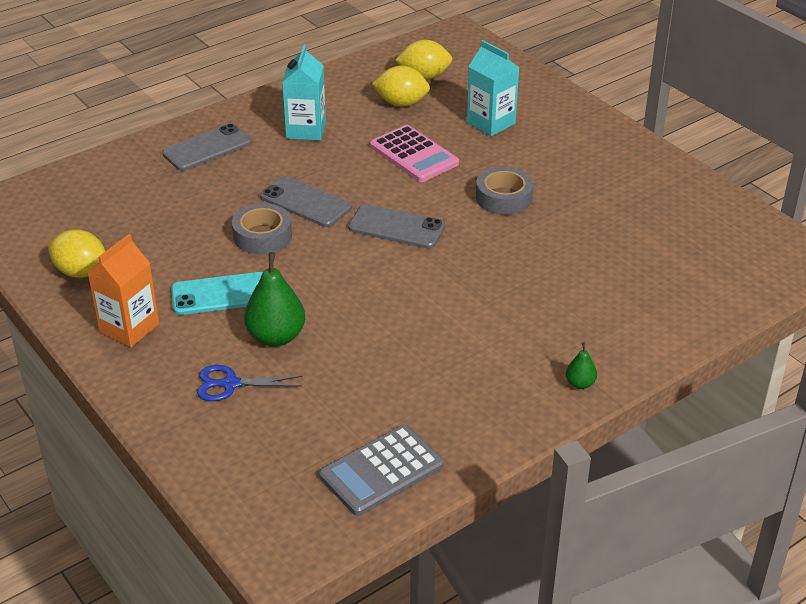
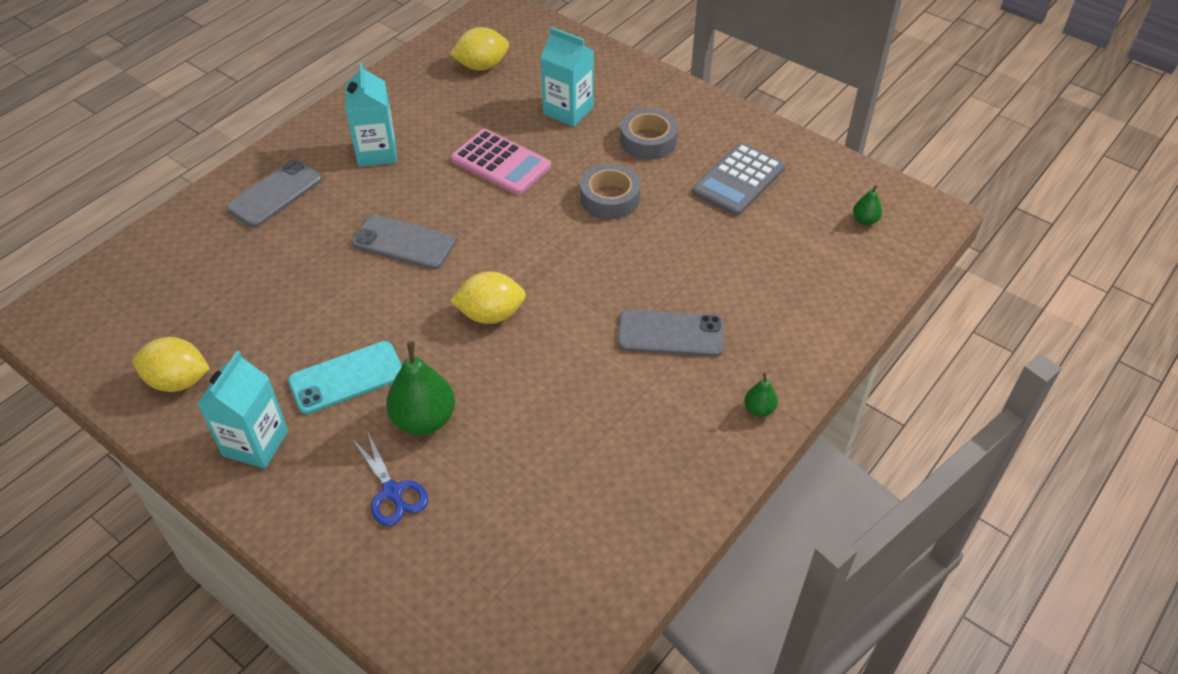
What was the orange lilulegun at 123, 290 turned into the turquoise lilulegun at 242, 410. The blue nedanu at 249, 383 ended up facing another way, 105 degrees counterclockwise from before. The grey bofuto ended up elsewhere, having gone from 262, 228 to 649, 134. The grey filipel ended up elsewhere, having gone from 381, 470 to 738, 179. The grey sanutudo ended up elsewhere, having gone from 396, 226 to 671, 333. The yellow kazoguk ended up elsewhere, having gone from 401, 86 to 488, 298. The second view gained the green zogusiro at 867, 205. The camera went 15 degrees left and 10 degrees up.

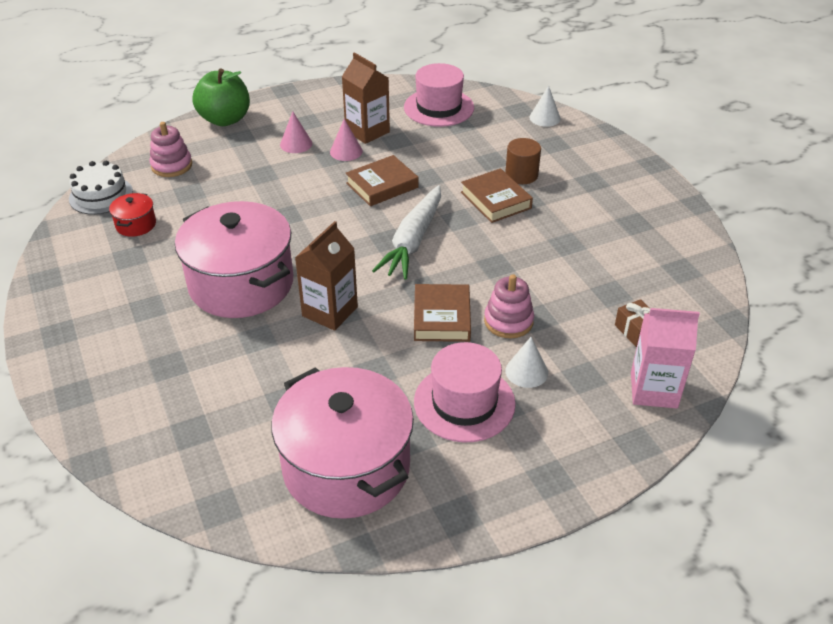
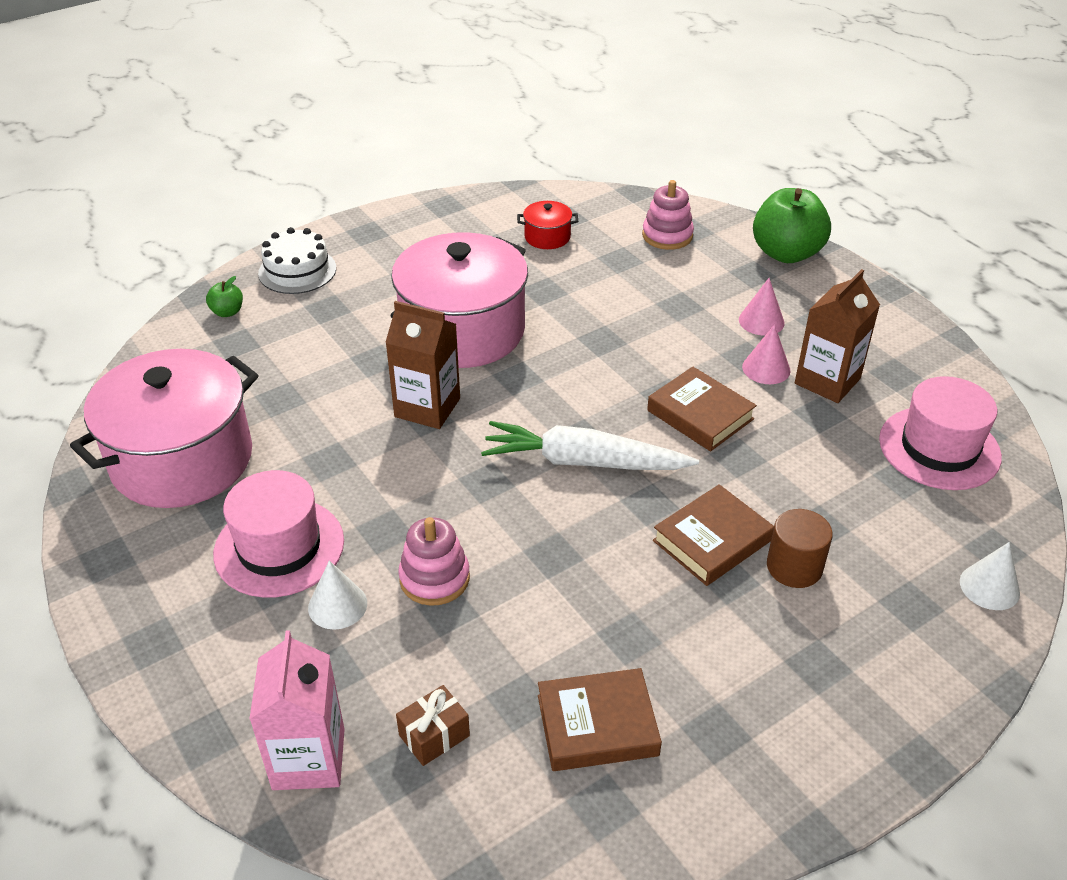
The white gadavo ended up elsewhere, having gone from 101, 188 to 297, 260. The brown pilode ended up elsewhere, having gone from 442, 313 to 600, 719. The second view gained the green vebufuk at 224, 296. The camera went 80 degrees right and 0 degrees up.

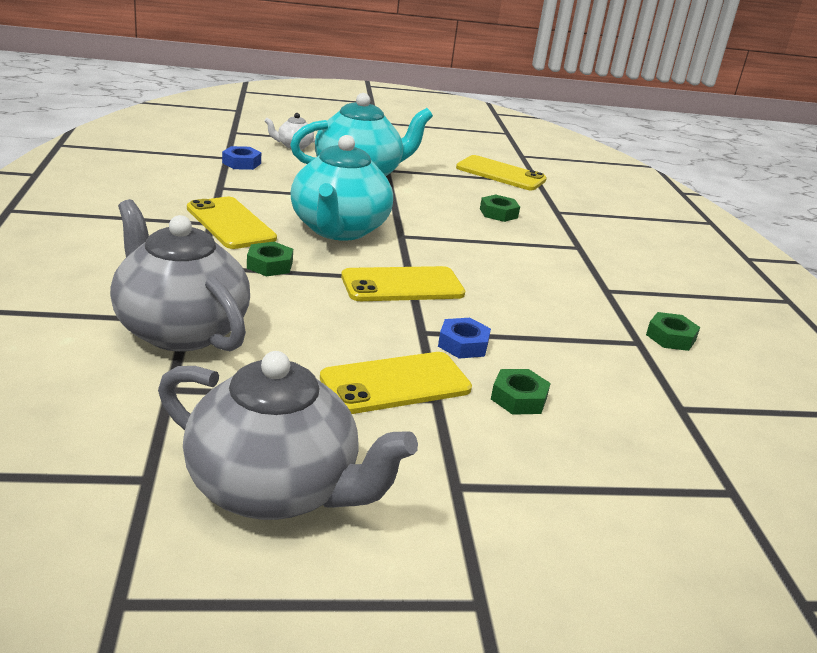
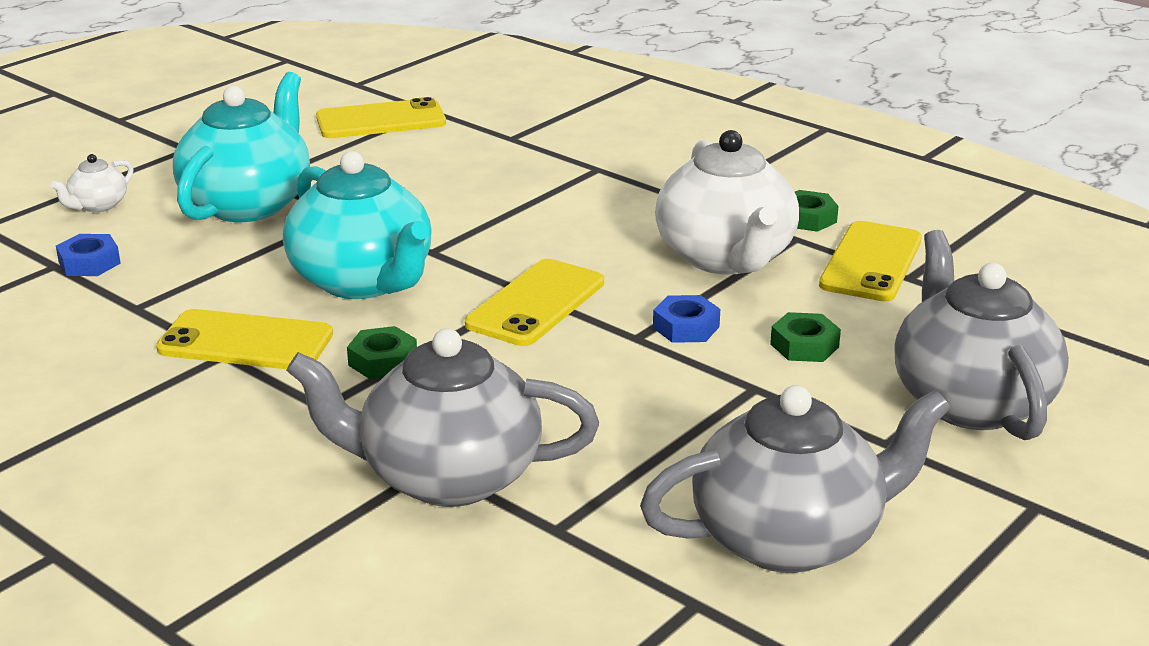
The yellow sanutudo ended up elsewhere, having gone from 396, 383 to 870, 261. The second view lost the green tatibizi at 500, 208. The second view gained the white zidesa at 727, 202. The second view gained the grey zidesa at 982, 335. The camera went 40 degrees left and 0 degrees up.

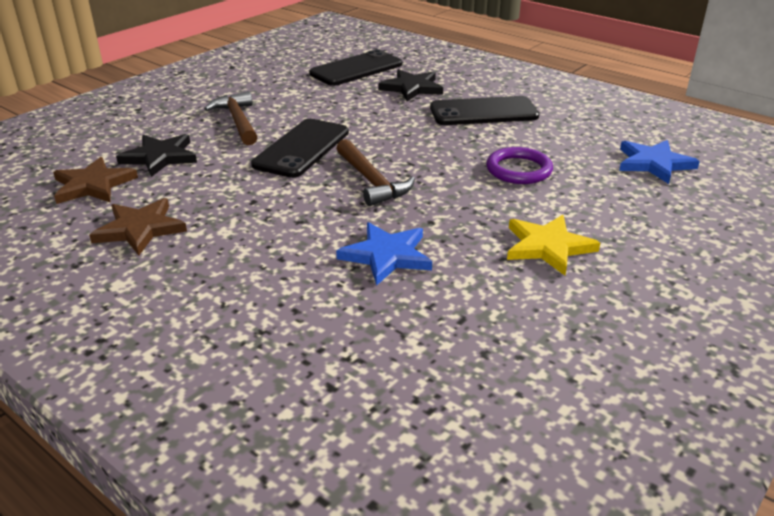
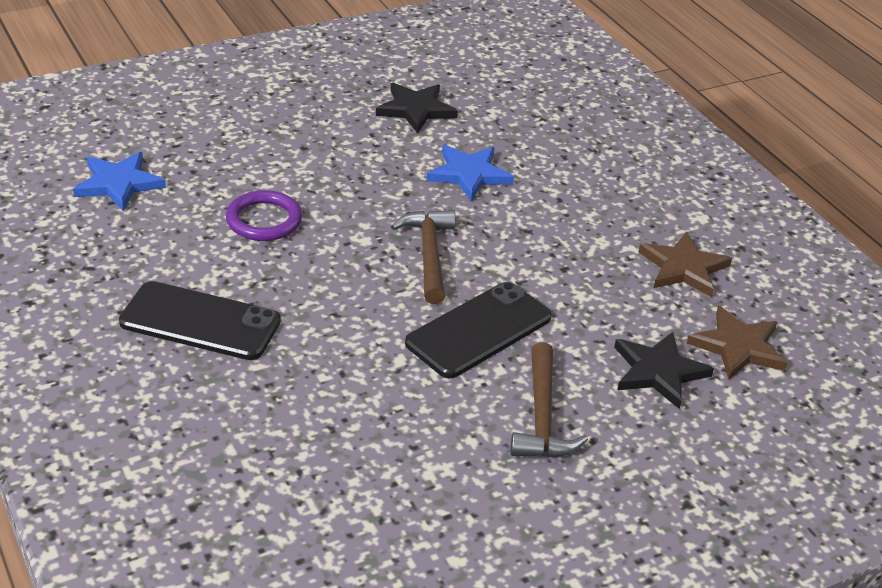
The second view lost the black sanutudo at 355, 67. The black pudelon ended up elsewhere, having gone from 411, 85 to 417, 108. The second view lost the yellow pudelon at 553, 245. The camera went 160 degrees left and 5 degrees up.

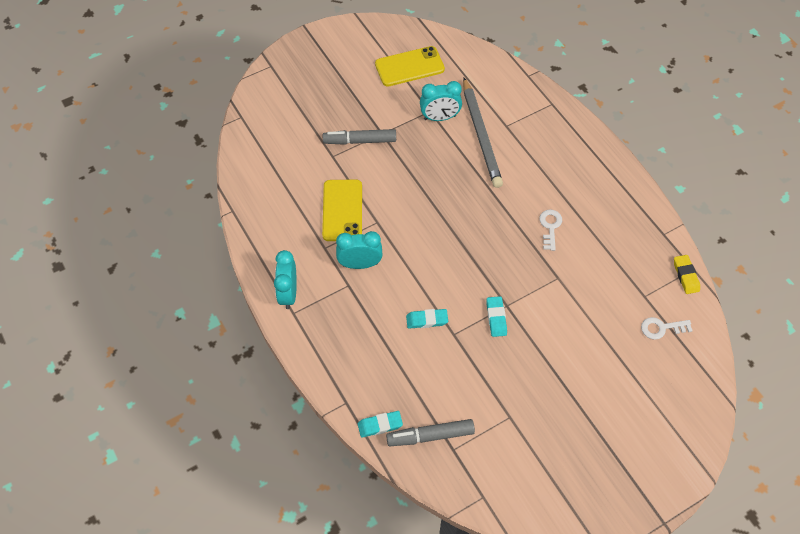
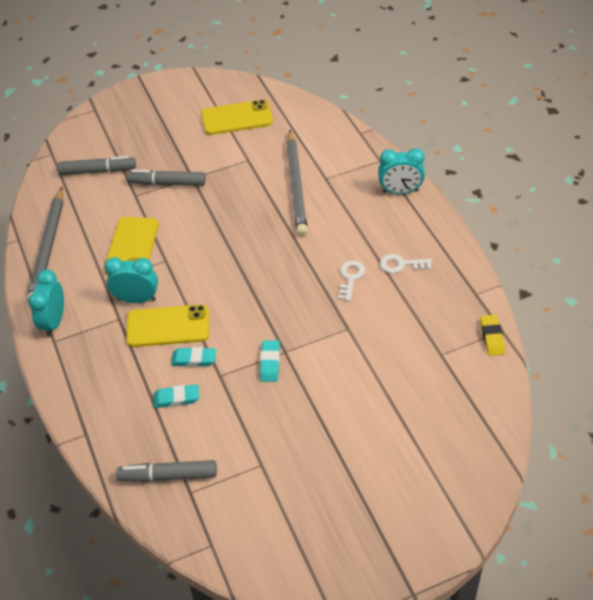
The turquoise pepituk ended up elsewhere, having gone from 380, 424 to 176, 396. The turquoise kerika ended up elsewhere, having gone from 441, 101 to 401, 171. The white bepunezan ended up elsewhere, having gone from 667, 328 to 406, 263. The second view gained the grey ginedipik at 45, 245. The second view gained the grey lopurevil at 96, 165. The second view gained the yellow sanutudo at 167, 325. The camera went 10 degrees right and 10 degrees down.

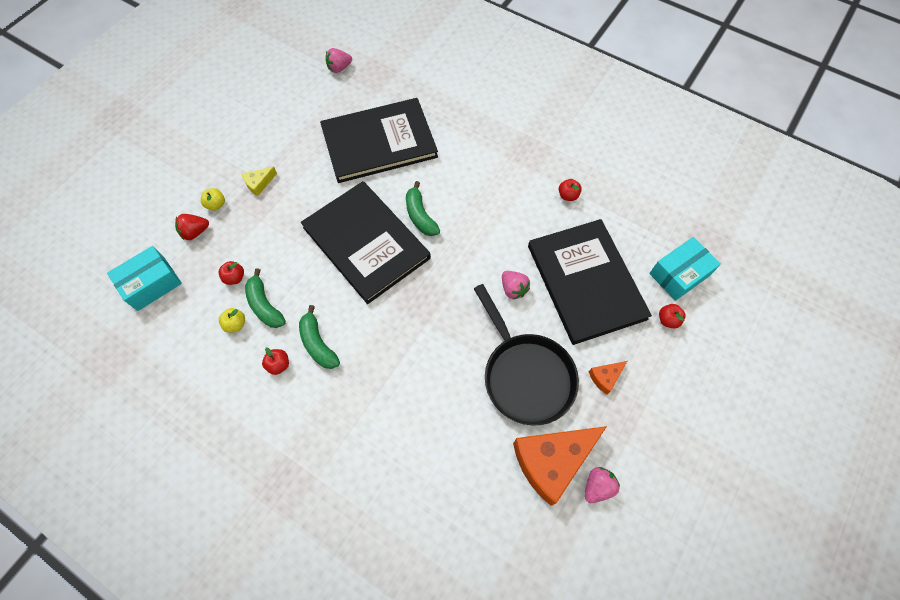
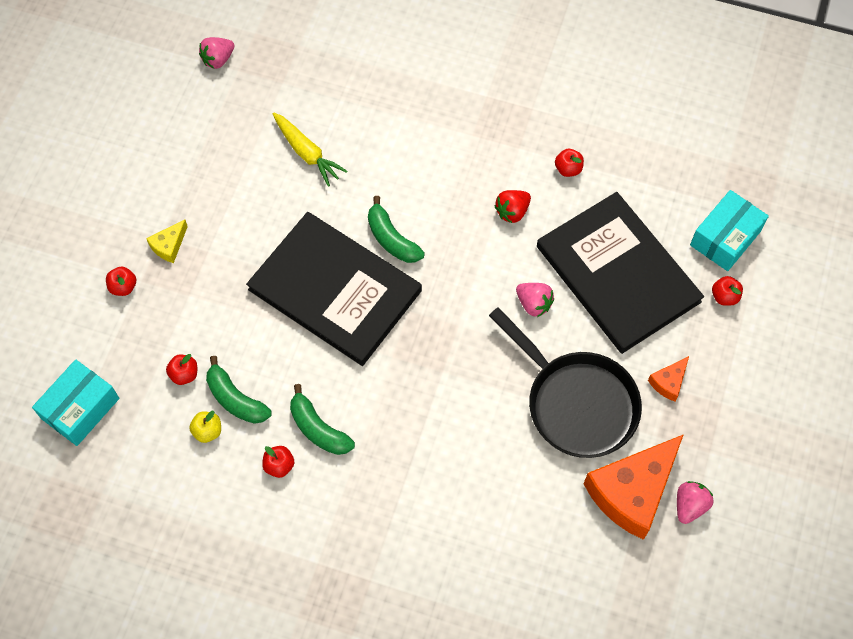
The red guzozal ended up elsewhere, having gone from 192, 227 to 513, 206. What was the yellow vebufuk at 213, 199 turned into the red vebufuk at 121, 281. Where the black pilode stood at 379, 140, the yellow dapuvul came to stand at 310, 149. The camera went 15 degrees left and 0 degrees up.

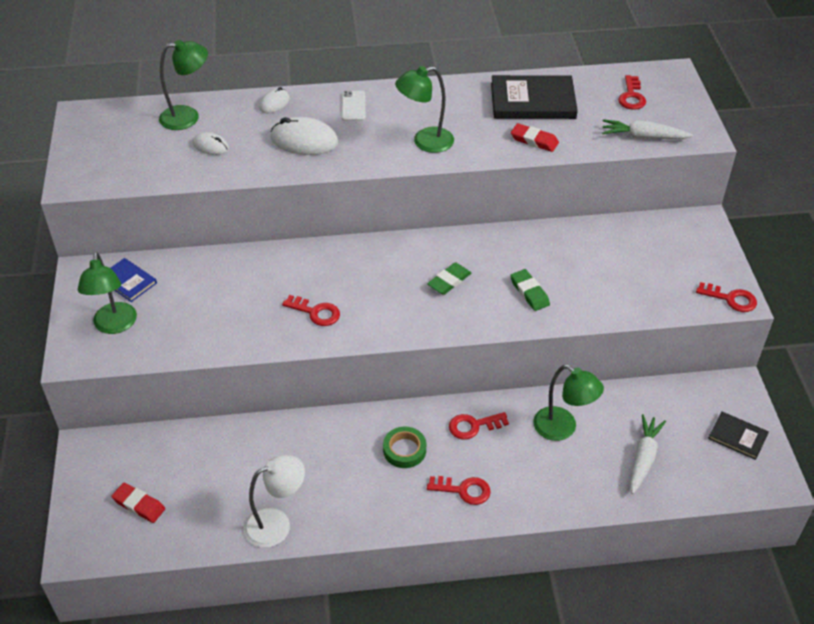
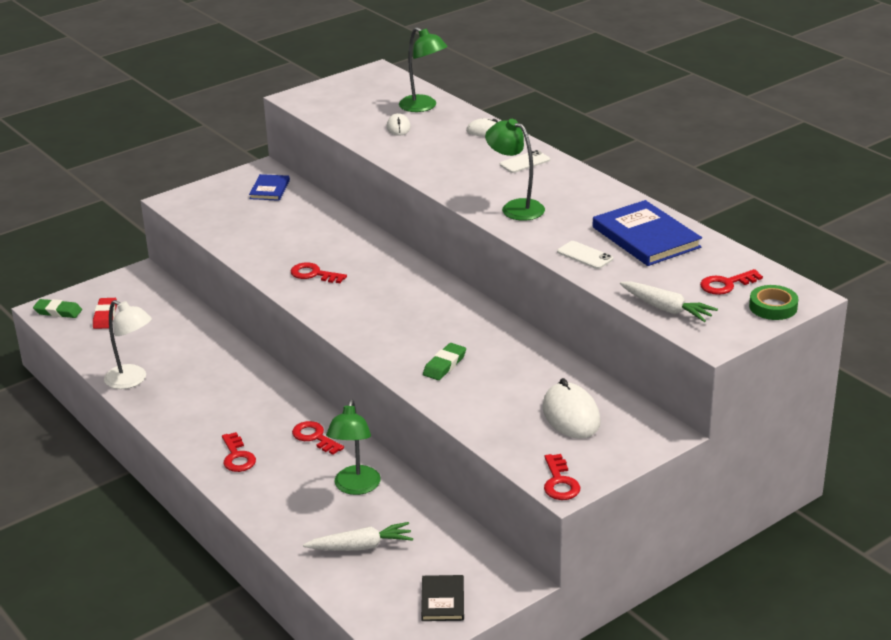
The second view lost the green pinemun at 107, 293. The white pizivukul ended up elsewhere, having gone from 304, 136 to 571, 408. The red bepunezan at 311, 310 ended up facing another way, 120 degrees clockwise from before. The green bofuto ended up elsewhere, having gone from 404, 447 to 773, 302. The green pepituk ended up elsewhere, having gone from 449, 278 to 57, 308. What was the black pilode at 534, 97 turned into the blue pilode at 647, 233. Where the red pepituk stood at 535, 137, the white sanutudo came to stand at 585, 255. The white dapuvul at 647, 129 ended up facing another way, 150 degrees clockwise from before. The camera went 60 degrees right and 15 degrees down.

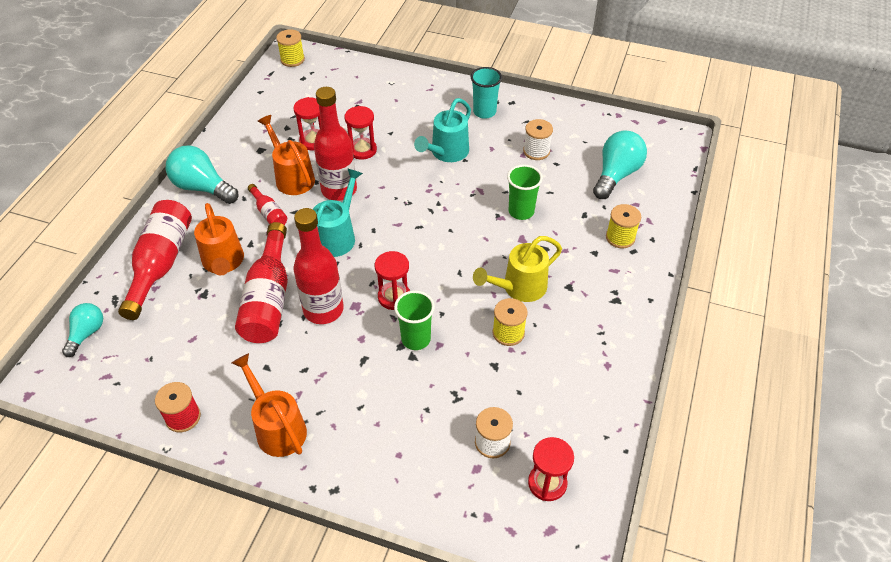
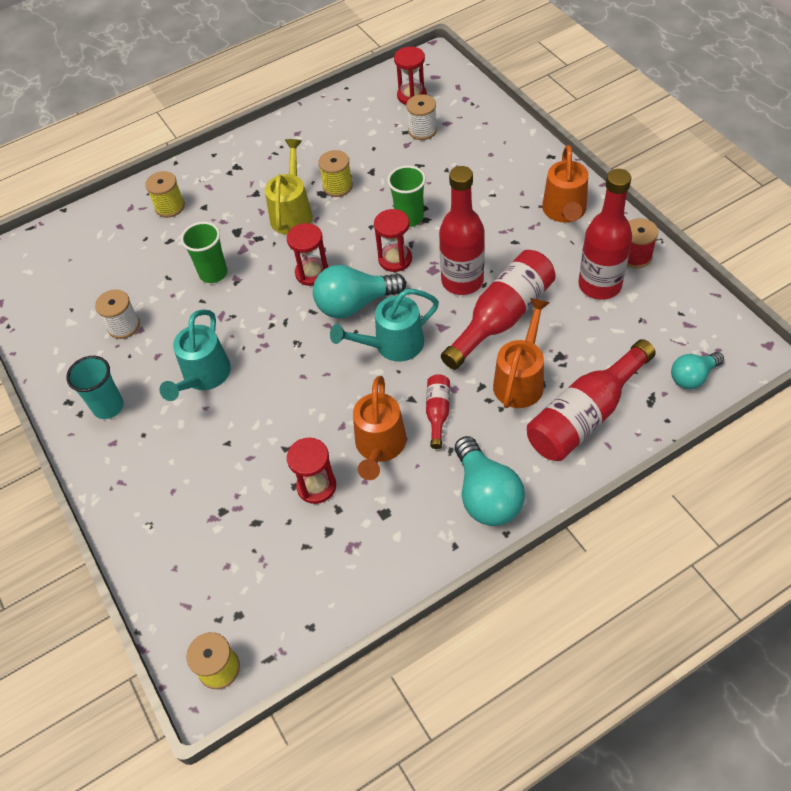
The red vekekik ended up elsewhere, having gone from 335, 144 to 605, 234. The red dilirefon ended up elsewhere, having gone from 360, 133 to 307, 254. The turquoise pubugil at 442, 130 ended up facing another way, 120 degrees clockwise from before. The yellow pubugil at 517, 269 ended up facing another way, 90 degrees counterclockwise from before. The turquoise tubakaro ended up elsewhere, having gone from 620, 164 to 359, 291. The camera went 135 degrees left and 5 degrees up.

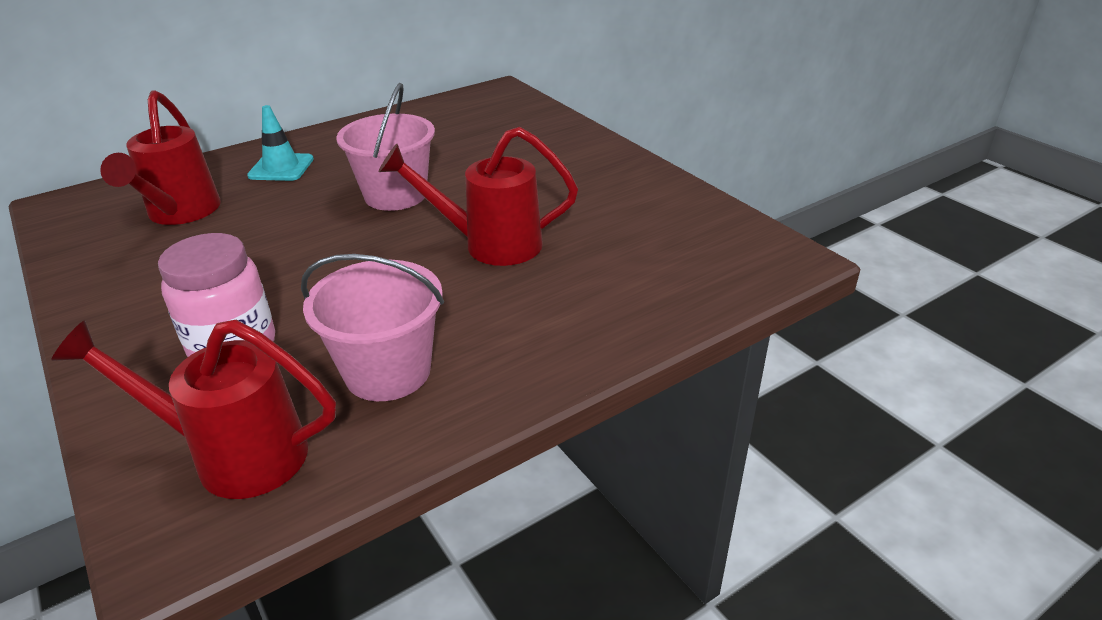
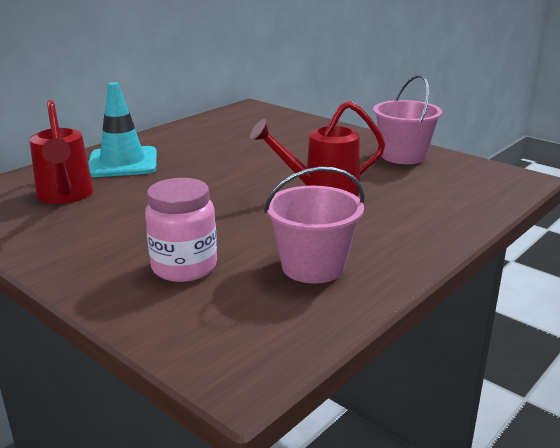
The second view lost the red pubugil at 194, 409. The size of the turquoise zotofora at 280, 143 changed by a factor of 1.61. The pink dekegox ended up elsewhere, having gone from 385, 147 to 407, 119. The camera went 15 degrees left and 10 degrees down.

